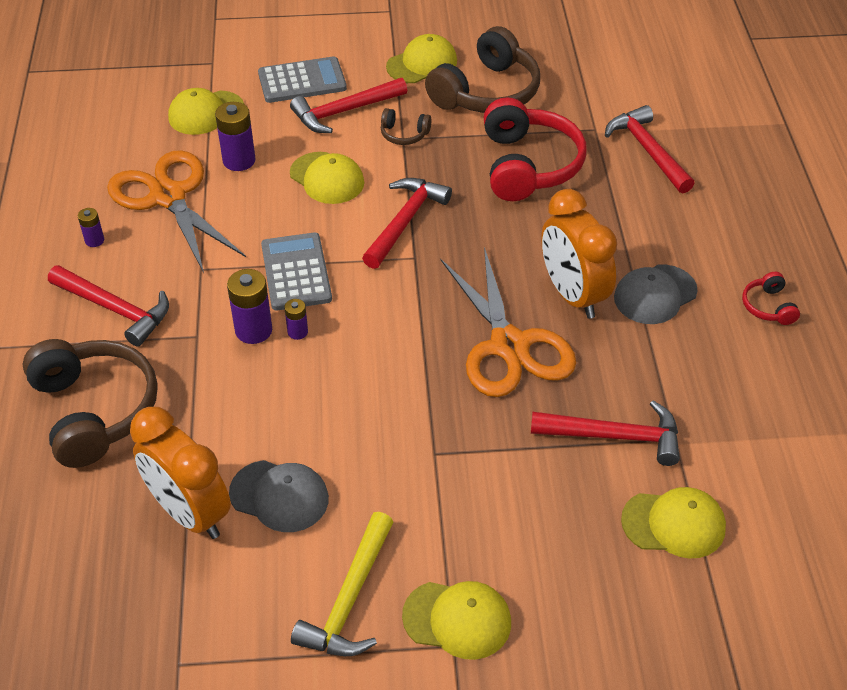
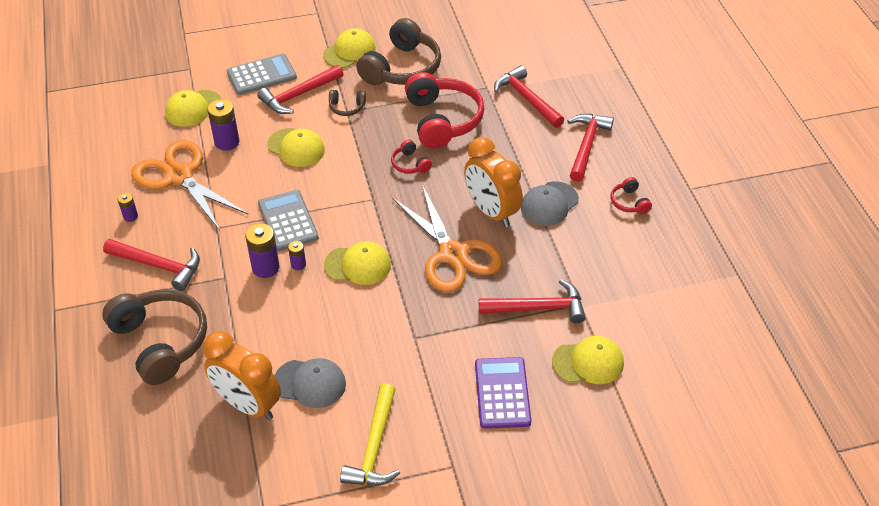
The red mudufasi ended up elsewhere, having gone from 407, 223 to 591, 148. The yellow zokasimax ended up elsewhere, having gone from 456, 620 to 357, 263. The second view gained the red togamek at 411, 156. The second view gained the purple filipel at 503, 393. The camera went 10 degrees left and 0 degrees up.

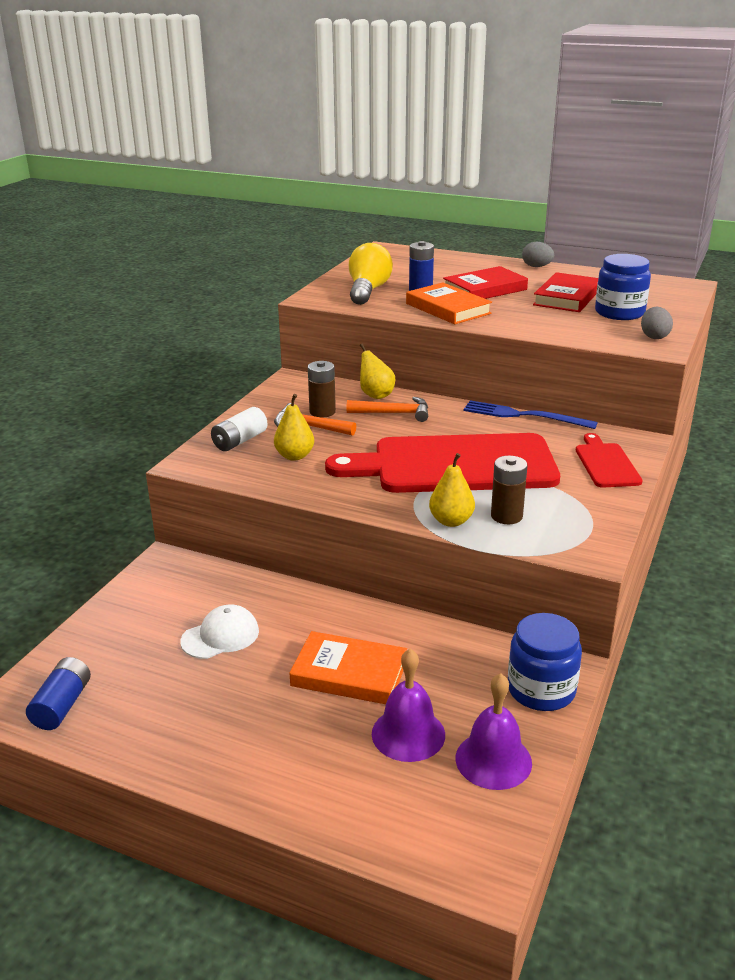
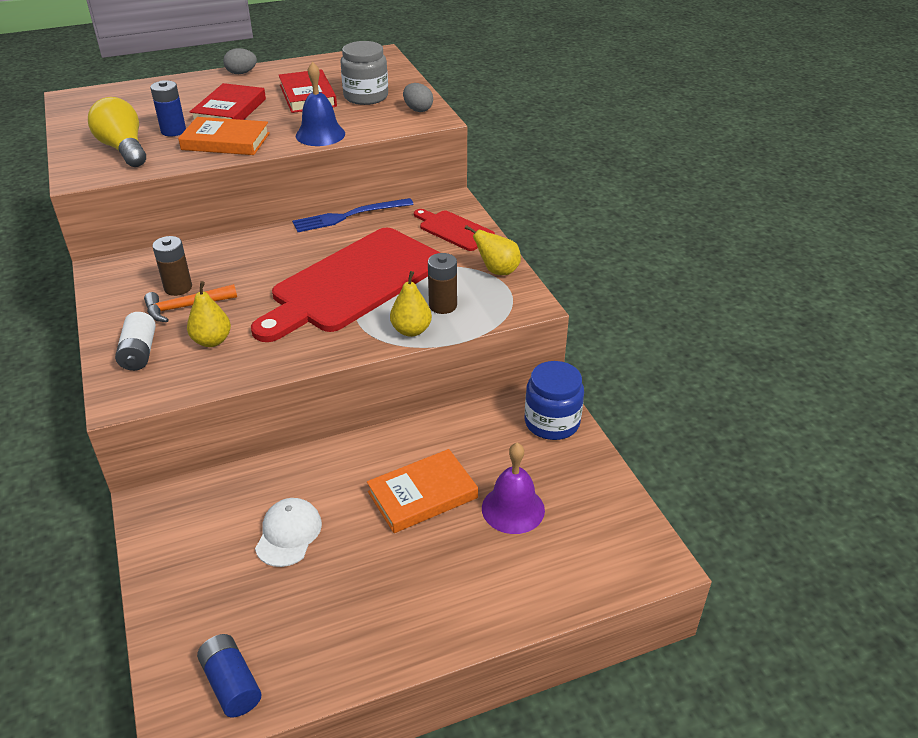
The second view lost the orange mudufasi at 387, 409. The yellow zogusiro ended up elsewhere, having gone from 377, 371 to 493, 250. The second view lost the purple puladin at 494, 731. What was the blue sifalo at 623, 287 turned into the grey sifalo at 364, 73. The second view gained the blue puladin at 320, 104. The camera went 45 degrees left and 10 degrees up.

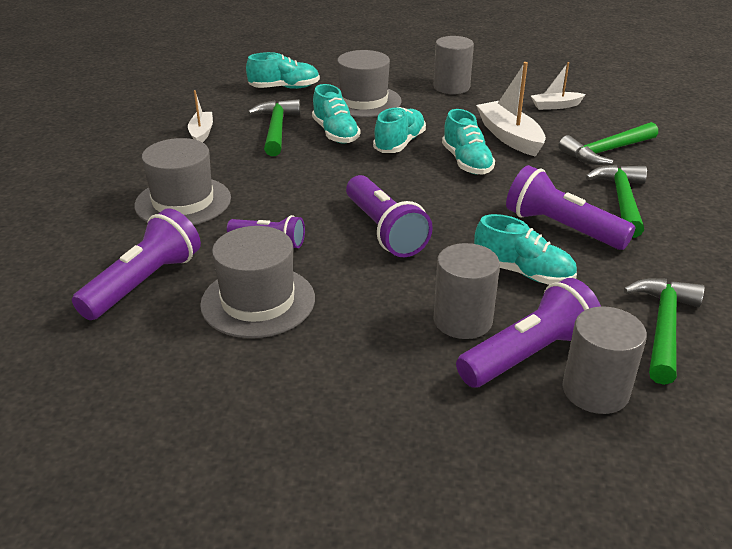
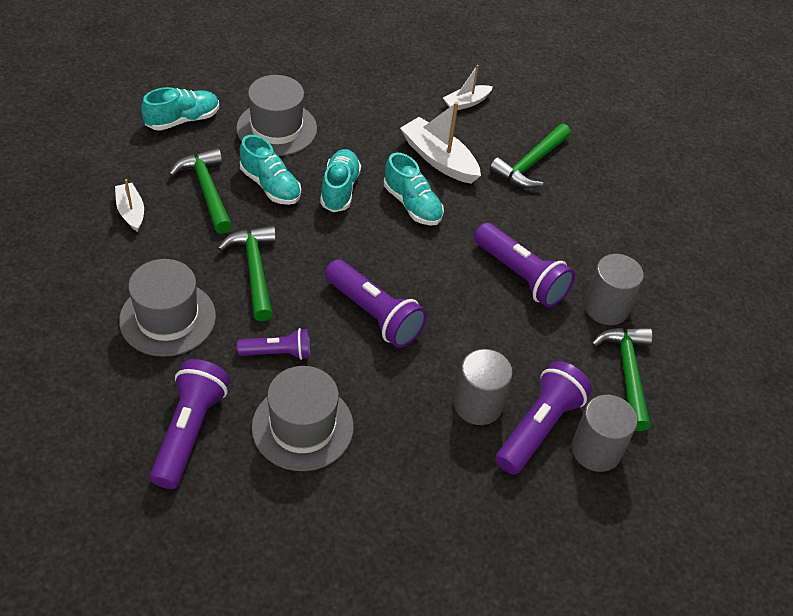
The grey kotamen ended up elsewhere, having gone from 453, 65 to 614, 289. The second view lost the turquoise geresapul at 525, 249. The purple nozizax at 570, 207 ended up facing another way, 150 degrees counterclockwise from before. The green mudufasi ended up elsewhere, having gone from 616, 201 to 247, 273. The camera went 25 degrees left and 15 degrees up.

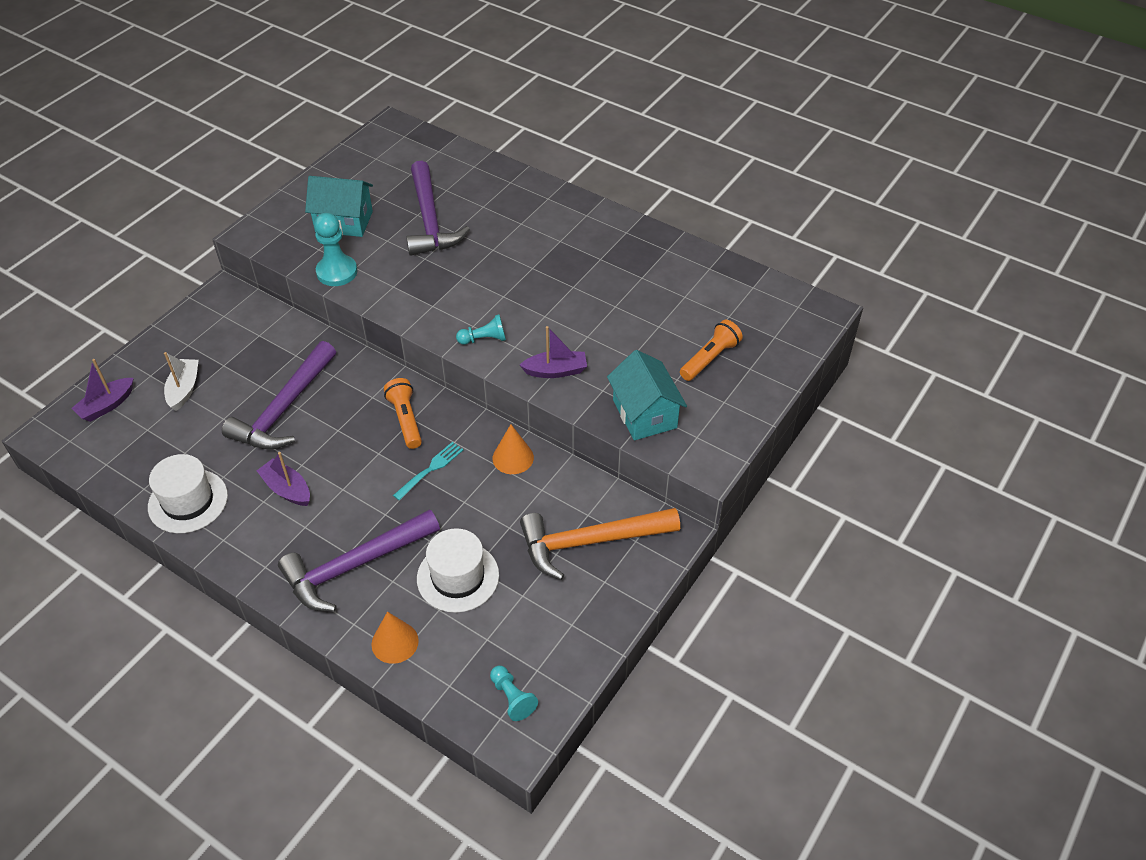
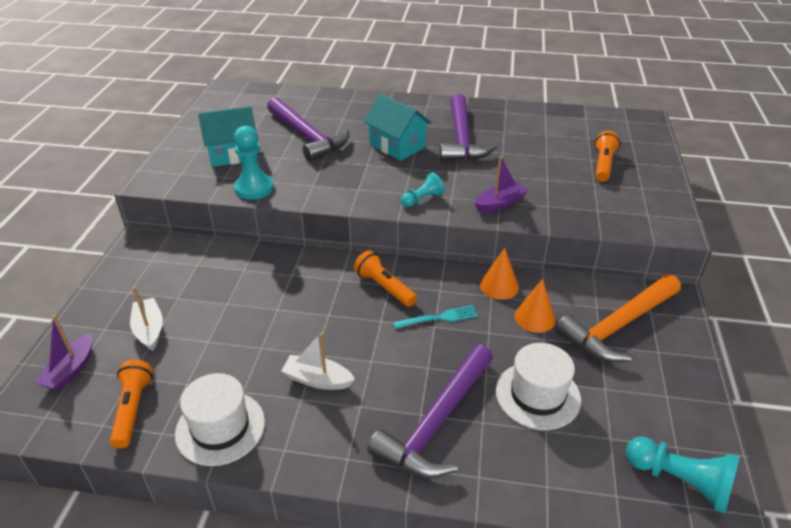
The purple mudufasi ended up elsewhere, having gone from 279, 395 to 469, 127. What was the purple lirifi at 283, 479 turned into the white lirifi at 318, 361. The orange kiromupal ended up elsewhere, having gone from 395, 638 to 535, 306. The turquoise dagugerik at 428, 471 ended up facing another way, 60 degrees clockwise from before. The size of the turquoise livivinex at 514, 693 changed by a factor of 1.62. The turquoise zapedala ended up elsewhere, having gone from 647, 395 to 398, 127. The second view gained the orange nozizax at 131, 404. The camera went 25 degrees left and 10 degrees down.

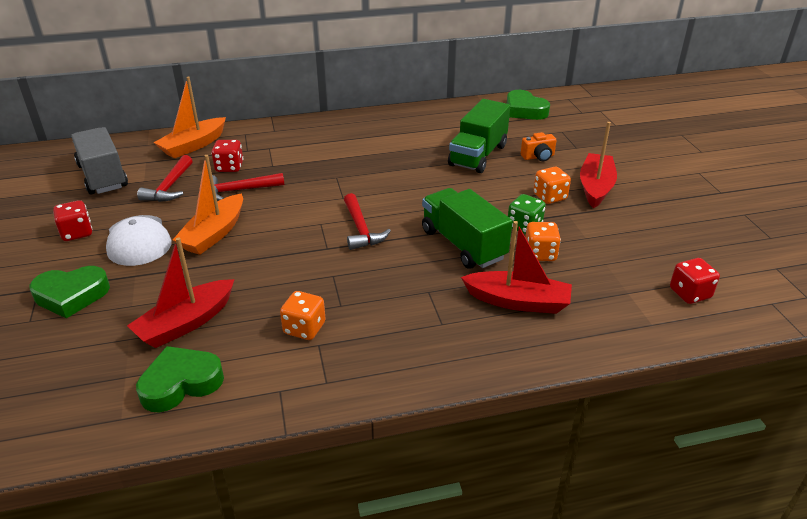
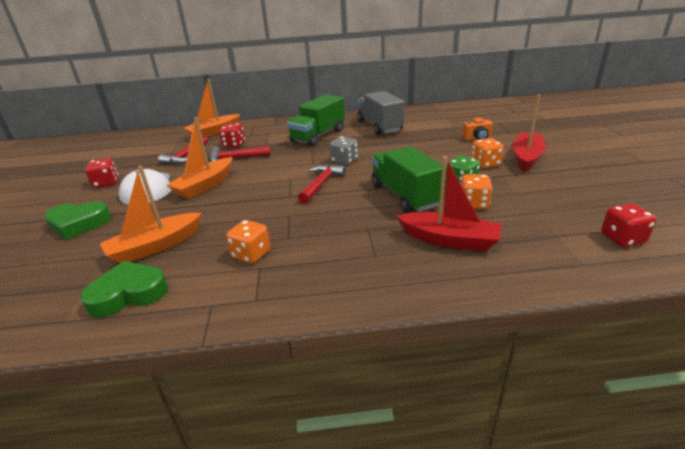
The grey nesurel ended up elsewhere, having gone from 99, 161 to 380, 113. What was the red lirifi at 181, 292 turned into the orange lirifi at 151, 214. The red mudufasi at 367, 221 ended up facing another way, 150 degrees counterclockwise from before. The green nesurel ended up elsewhere, having gone from 479, 136 to 316, 120. The second view lost the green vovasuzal at 528, 105. The second view gained the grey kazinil at 343, 150. The camera went 10 degrees right and 5 degrees down.

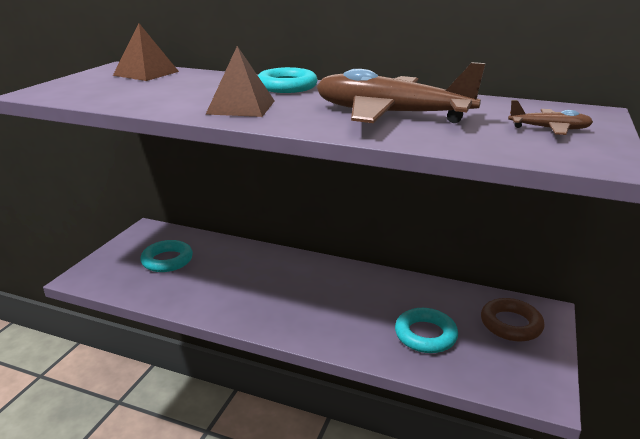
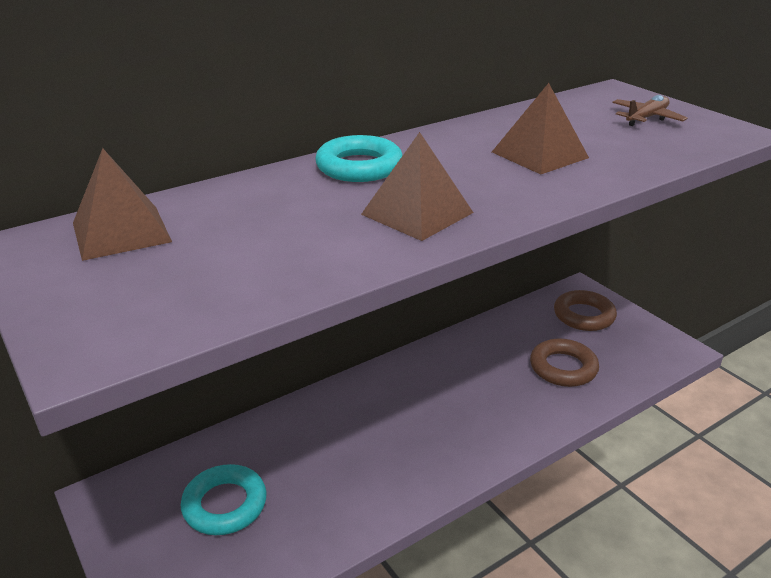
Where the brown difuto stood at 401, 92, the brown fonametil came to stand at 540, 128. What was the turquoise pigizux at 426, 330 turned into the brown pigizux at 564, 362. The camera went 55 degrees left and 5 degrees up.

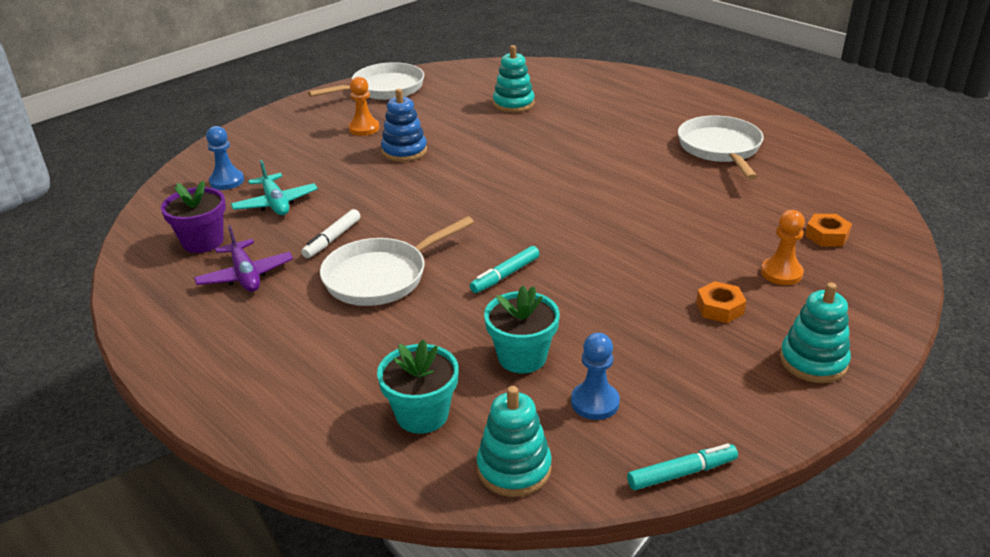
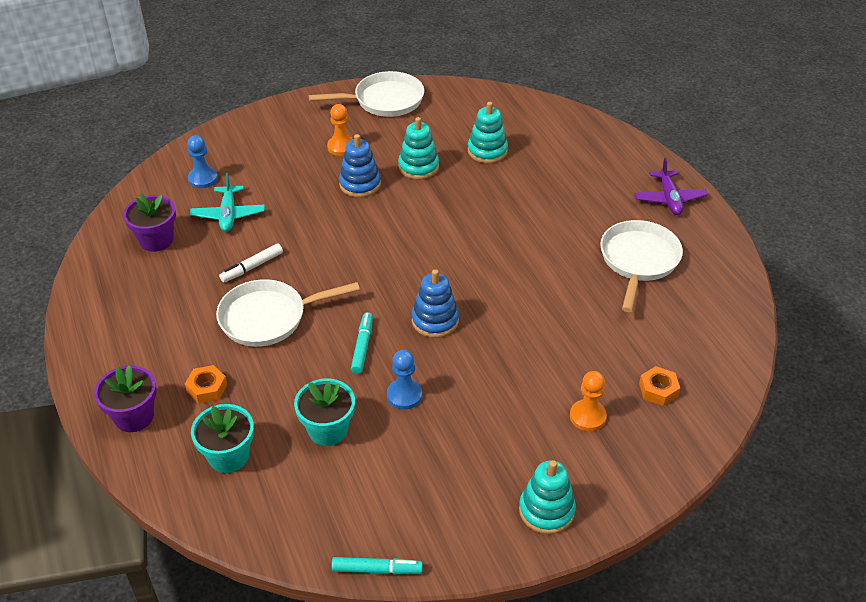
The purple difuto ended up elsewhere, having gone from 243, 258 to 671, 186. The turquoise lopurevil at 504, 269 ended up facing another way, 120 degrees clockwise from before. The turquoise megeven ended up elsewhere, having gone from 514, 441 to 418, 148. The blue livivinex ended up elsewhere, having gone from 595, 376 to 404, 380. The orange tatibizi ended up elsewhere, having gone from 721, 302 to 206, 384. The second view gained the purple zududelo at 125, 398. The second view gained the blue megeven at 435, 303. The camera went 20 degrees right and 10 degrees up.

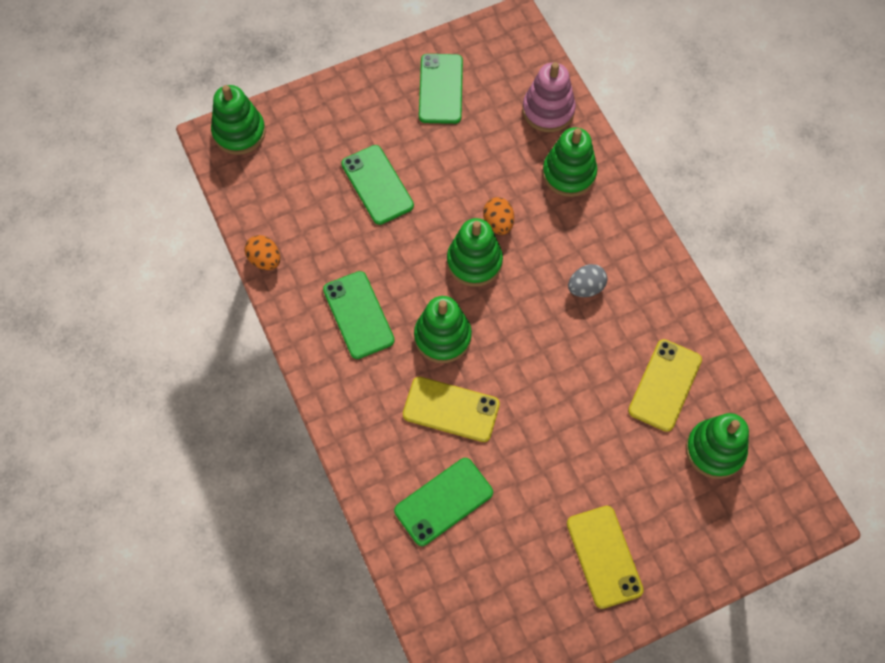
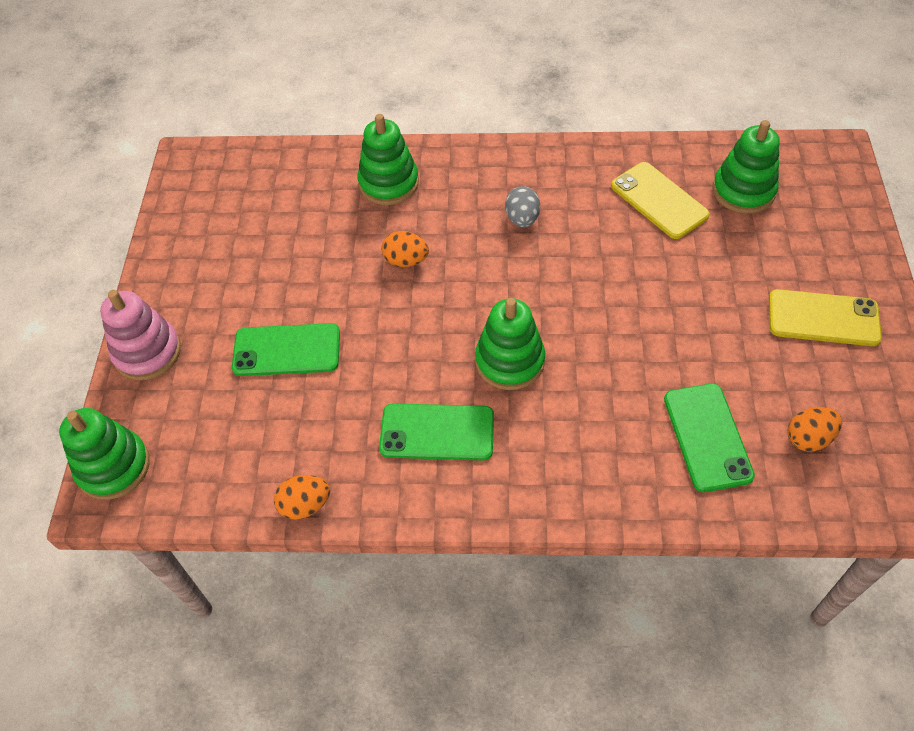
The second view lost the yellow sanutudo at 451, 409. The second view lost the green sanutudo at 441, 89. The second view lost the green megeven at 475, 252. The pink megeven ended up elsewhere, having gone from 549, 97 to 140, 335. The second view gained the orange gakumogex at 814, 429. The camera went 60 degrees left and 10 degrees down.

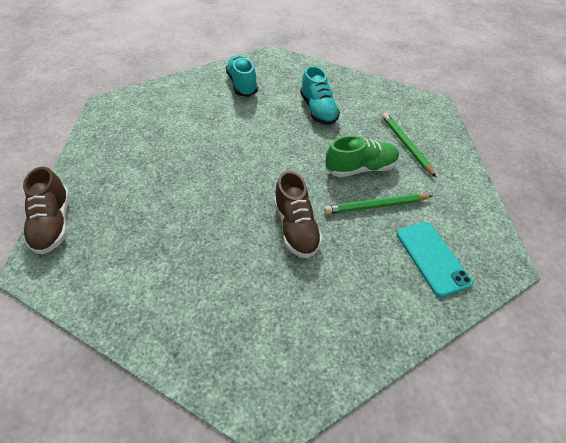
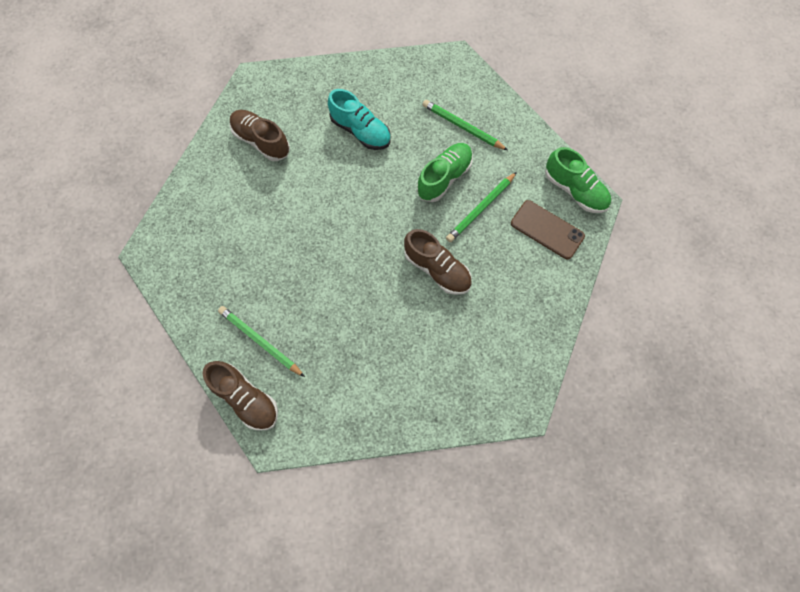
What was the turquoise geresapul at 242, 76 turned into the brown geresapul at 260, 135. What was the turquoise sanutudo at 434, 259 turned into the brown sanutudo at 548, 230. The second view gained the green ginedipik at 261, 341. The second view gained the green geresapul at 578, 180. The camera went 35 degrees left and 20 degrees up.

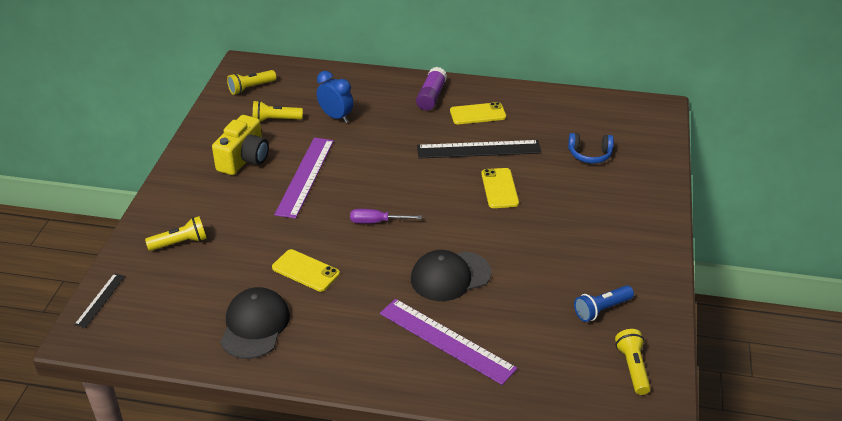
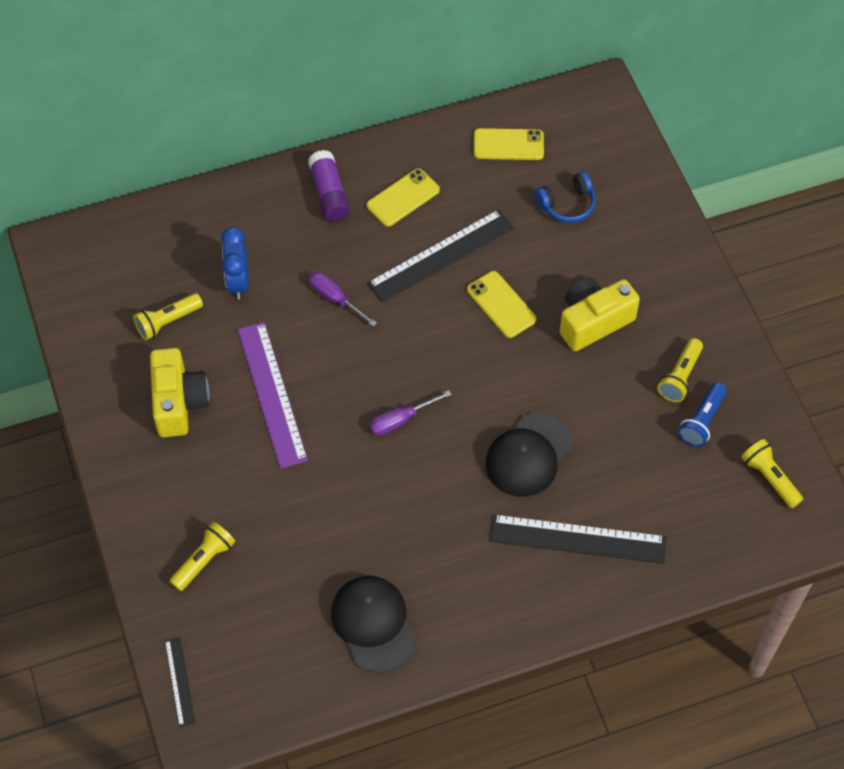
The yellow nozizax ended up elsewhere, having gone from 251, 82 to 680, 370. The yellow sanutudo ended up elsewhere, having gone from 306, 270 to 509, 144. The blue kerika at 335, 97 ended up facing another way, 105 degrees counterclockwise from before. What was the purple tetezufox at 448, 342 turned into the black tetezufox at 578, 539. The second view gained the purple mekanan at 343, 299. The second view gained the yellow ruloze at 600, 314. The camera went 30 degrees left and 20 degrees up.

